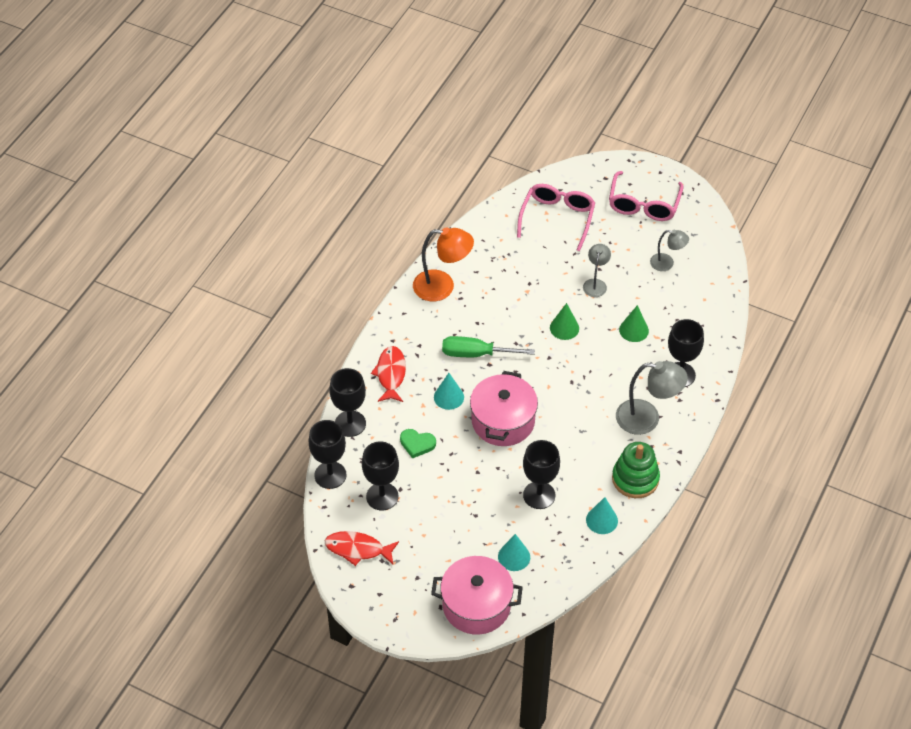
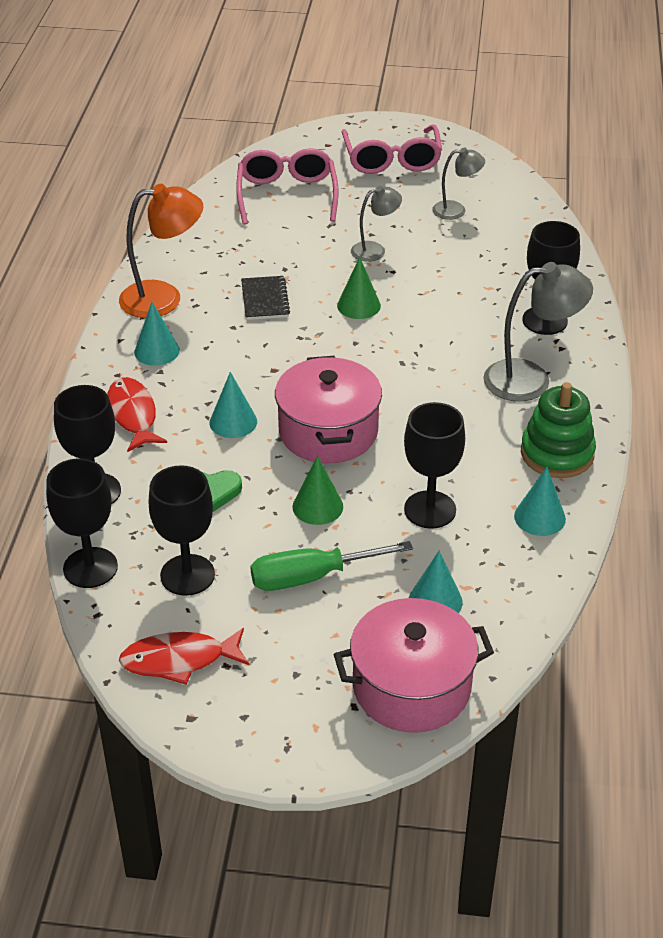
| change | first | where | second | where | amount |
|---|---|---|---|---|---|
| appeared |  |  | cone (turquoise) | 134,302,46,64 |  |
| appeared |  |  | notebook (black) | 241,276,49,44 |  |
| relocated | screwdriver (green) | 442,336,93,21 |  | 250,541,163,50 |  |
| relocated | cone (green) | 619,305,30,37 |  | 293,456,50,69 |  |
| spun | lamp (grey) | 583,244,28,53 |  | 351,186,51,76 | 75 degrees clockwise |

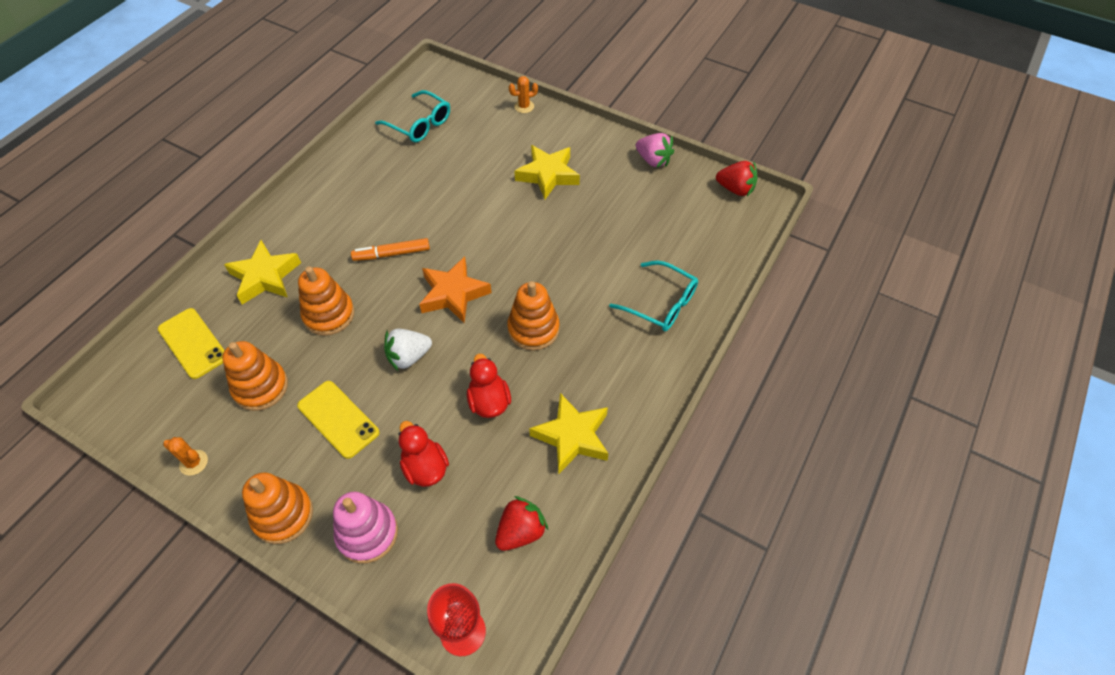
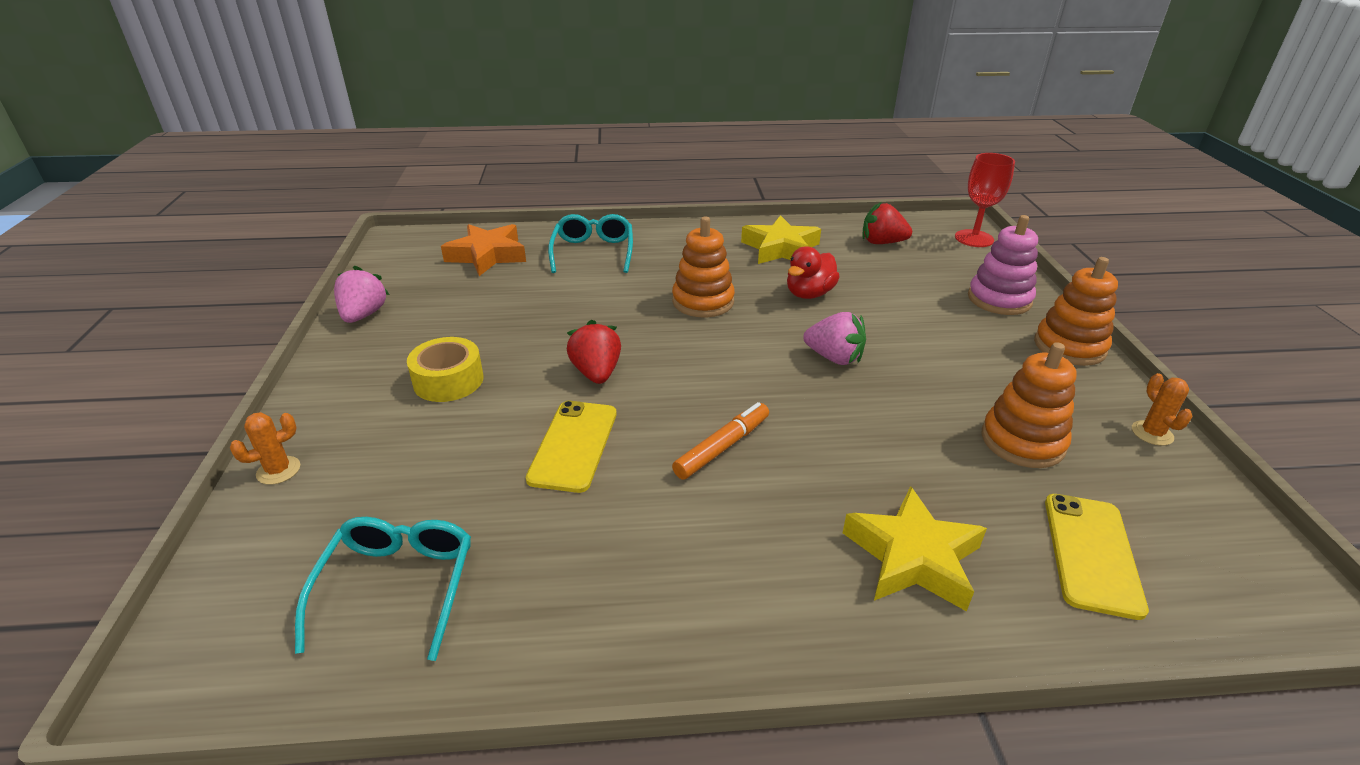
| change | first | where | second | where | amount |
|---|---|---|---|---|---|
| missing | stacking toy (orange) | 298,266,56,70 |  |  |  |
| missing | duck (red) | 398,421,51,66 |  |  |  |
| relocated | phone (yellow) | 297,381,82,78 |  | 526,401,91,92 |  |
| relocated | star (orange) | 419,257,73,66 |  | 441,224,85,52 |  |
| relocated | strawberry (red) | 716,161,41,35 |  | 567,320,54,64 |  |
| exchanged | star (yellow) | 514,145,66,54 | tape (yellow) | 407,337,77,65 |  |
| colour | strawberry (white) | 384,329,48,42 | strawberry (pink) | 803,312,63,53 |  |
| spun | marker (orange) | 351,238,79,23 |  | 672,402,97,77 | 90 degrees counterclockwise |
| spun | cactus (orange) | 509,76,29,37 |  | 230,412,70,73 | 75 degrees counterclockwise |

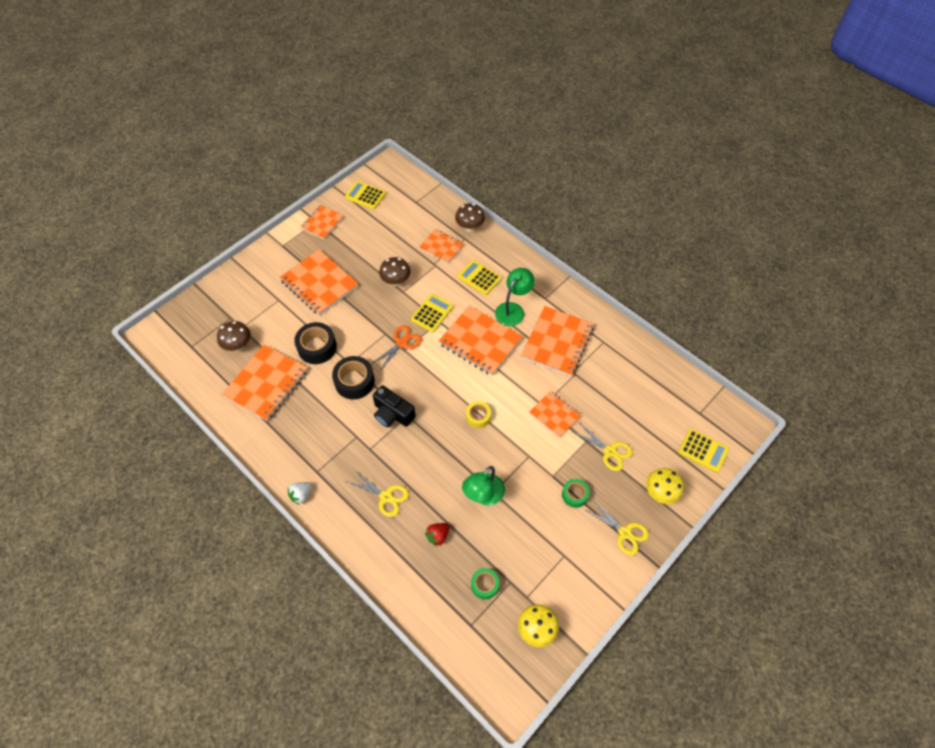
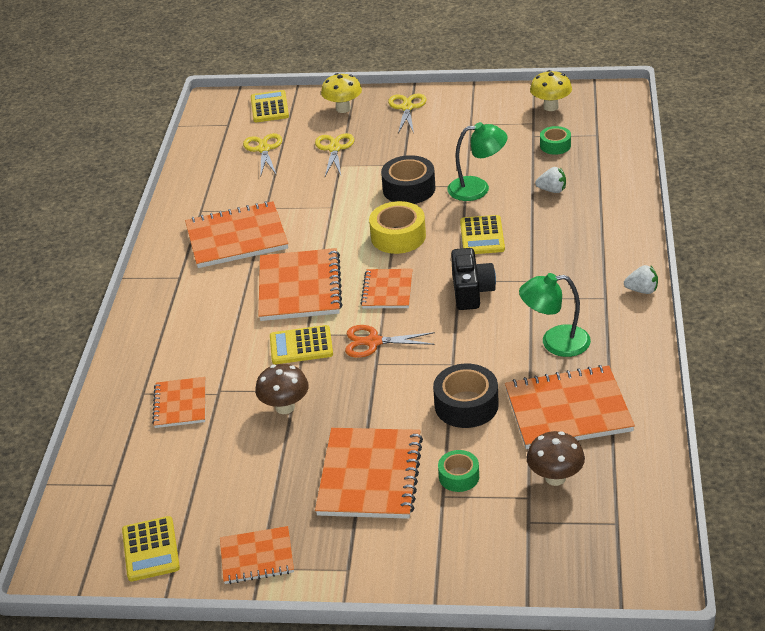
| change | first | where | second | where | amount |
|---|---|---|---|---|---|
| missing | mushroom (brown) | 455,203,30,29 |  |  |  |
| relocated | tape (black) | 332,356,43,43 |  | 381,155,55,49 |  |
| relocated | scissors (yellow) | 346,470,63,47 |  | 243,133,39,44 |  |
| relocated | calculator (yellow) | 457,260,45,35 |  | 460,215,45,39 |  |
| relocated | lamp (green) | 495,268,40,58 |  | 519,273,72,84 |  |
| relocated | notebook (orange) | 529,391,52,47 |  | 360,269,53,39 |  |
| relocated | tape (green) | 562,479,28,29 |  | 438,450,41,42 |  |
| colour | strawberry (red) | 425,523,25,23 | strawberry (white) | 535,167,31,26 |  |
| size | tape (yellow) | 466,401,25,27 |  | 369,201,57,53 | x1.66 |

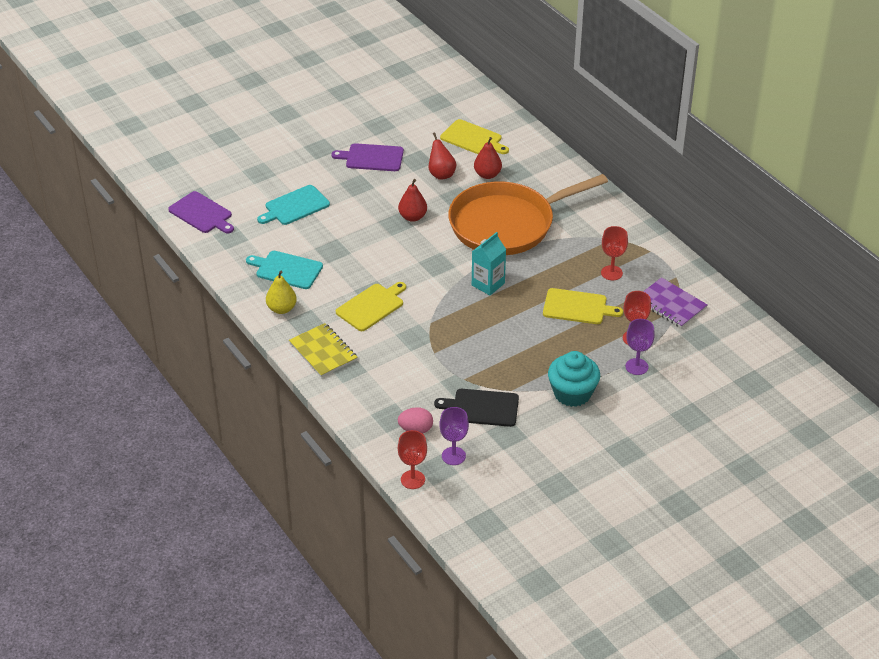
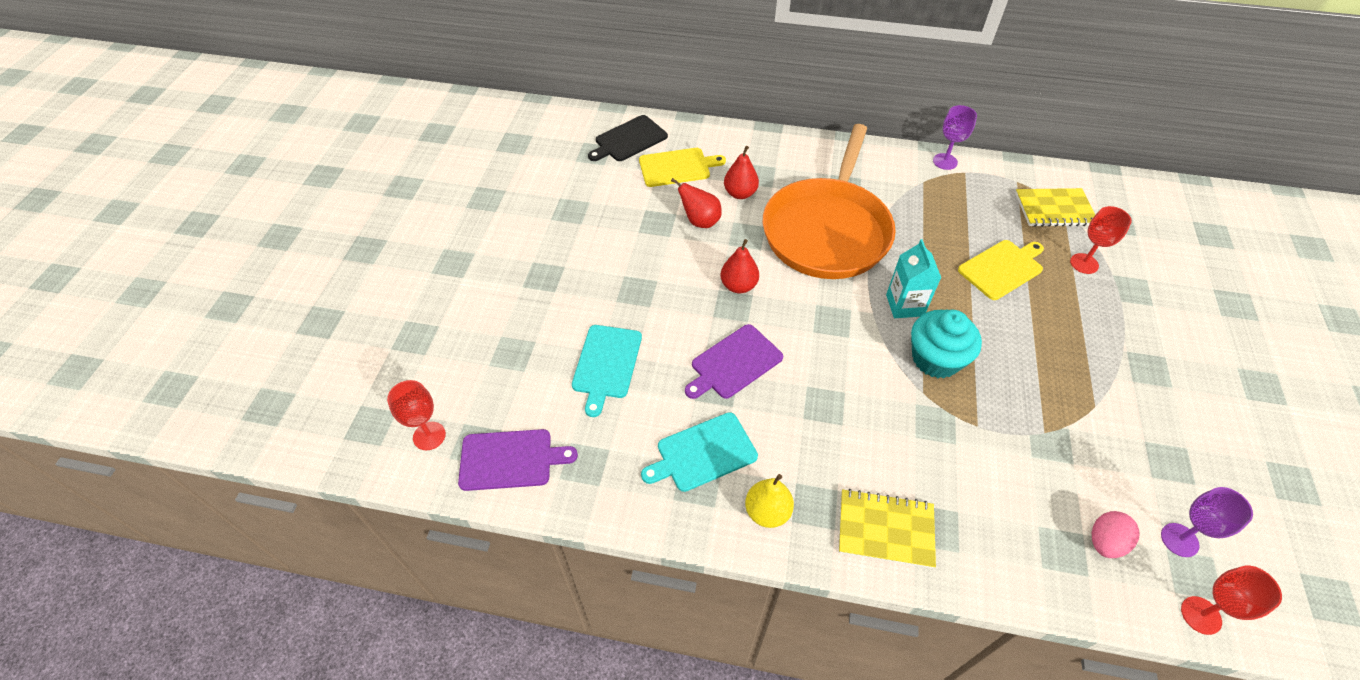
| change | first | where | second | where | amount |
|---|---|---|---|---|---|
| missing | cutting board (yellow) | 336,282,70,49 |  |  |  |
| relocated | cutting board (purple) | 331,143,73,28 |  | 685,324,98,75 |  |
| relocated | cutting board (black) | 434,389,85,38 |  | 588,115,80,46 |  |
| relocated | cupcake (turquoise) | 548,351,52,56 |  | 911,309,71,69 |  |
| relocated | goblet (red) | 601,226,27,54 |  | 387,380,59,70 |  |
| relocated | goblet (purple) | 625,319,30,56 |  | 933,105,44,65 |  |
| colour | notebook (purple) | 643,277,65,51 | notebook (yellow) | 1015,188,80,39 |  |

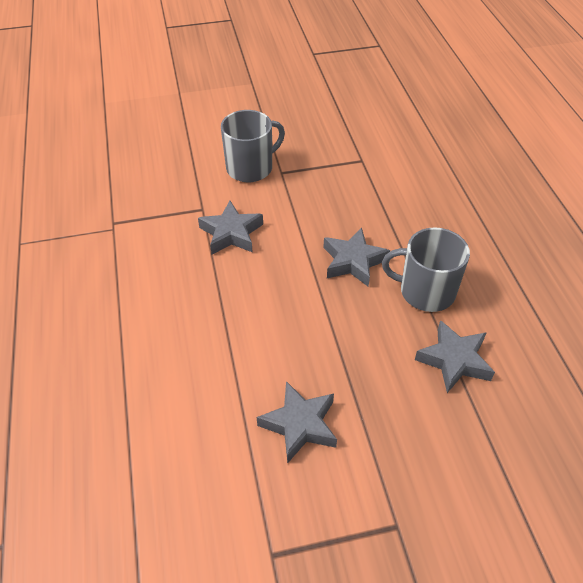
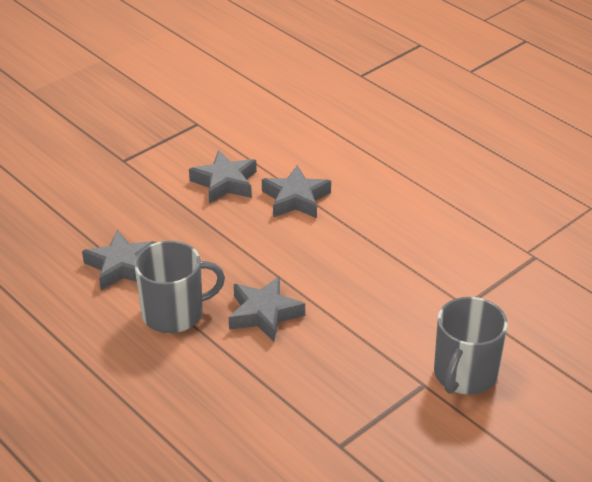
| change | first | where | second | where | amount |
|---|---|---|---|---|---|
| relocated | star (grey) | 198,201,65,53 |  | 262,165,69,53 |  |

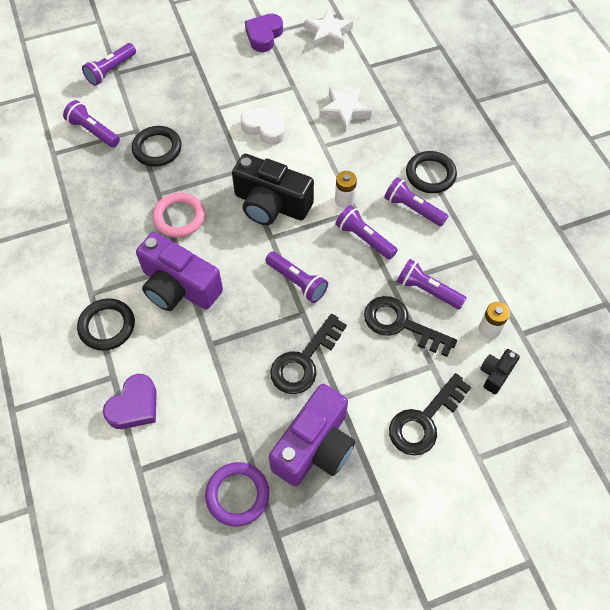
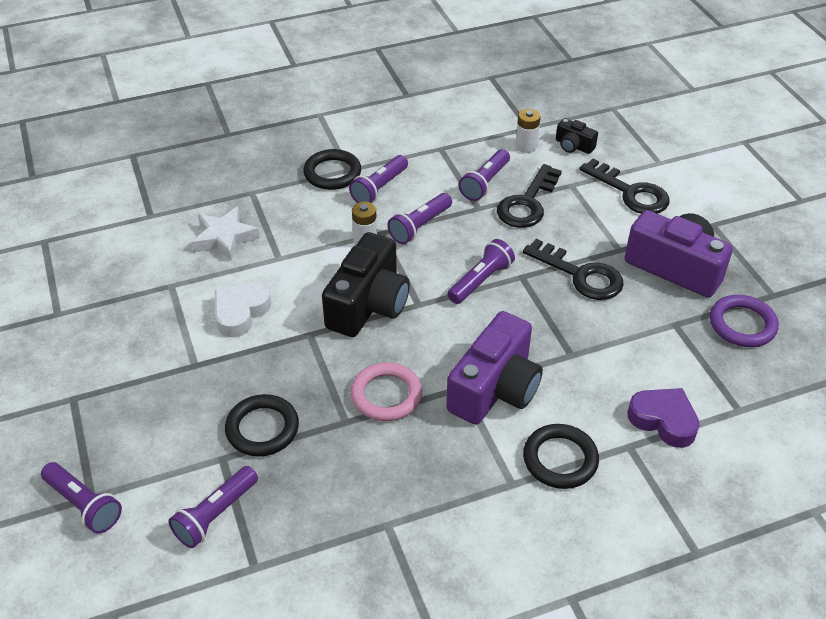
| change | first | where | second | where | amount |
|---|---|---|---|---|---|
| missing | heart (purple) | 245,14,38,38 |  |  |  |
| missing | star (white) | 305,9,48,40 |  |  |  |

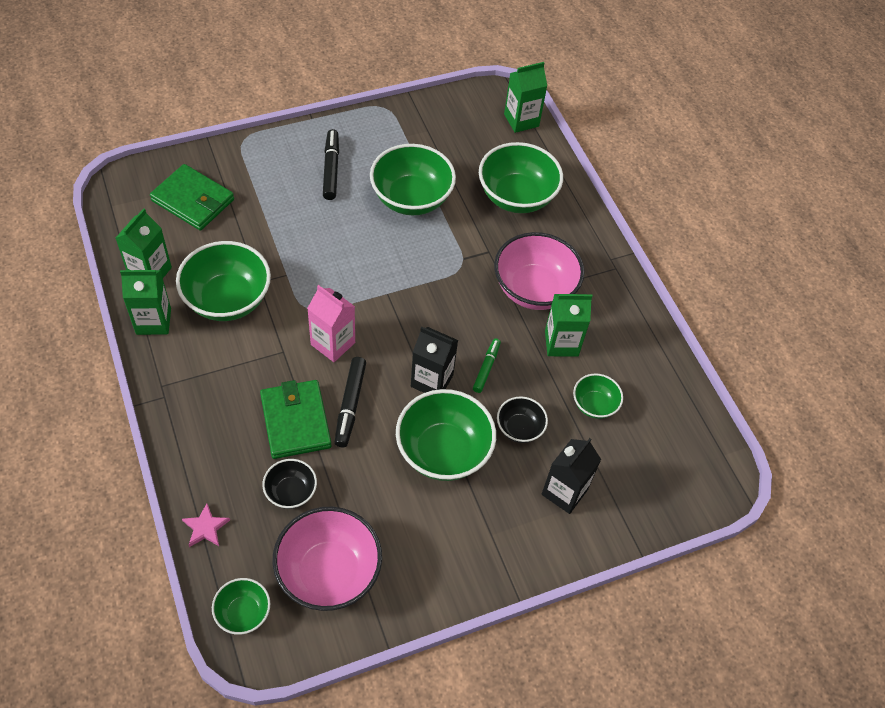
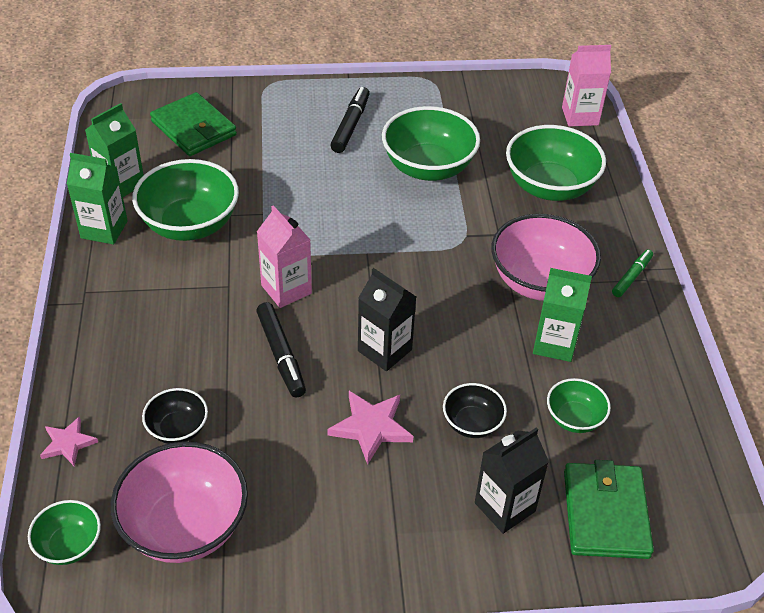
| change | first | where | second | where | amount |
|---|---|---|---|---|---|
| relocated | wallet (green) | 260,380,72,79 |  | 564,460,90,99 |  |
| relocated | marker (green) | 473,338,28,55 |  | 612,249,41,48 |  |
| exchanged | bowl (green) | 396,389,100,92 | star (pink) | 327,391,86,74 |  |
| colour | carton (green) | 504,62,43,71 | carton (pink) | 562,45,49,81 |  |
| spun | marker (black) | 335,357,31,90 |  | 256,302,50,96 | 45 degrees counterclockwise |

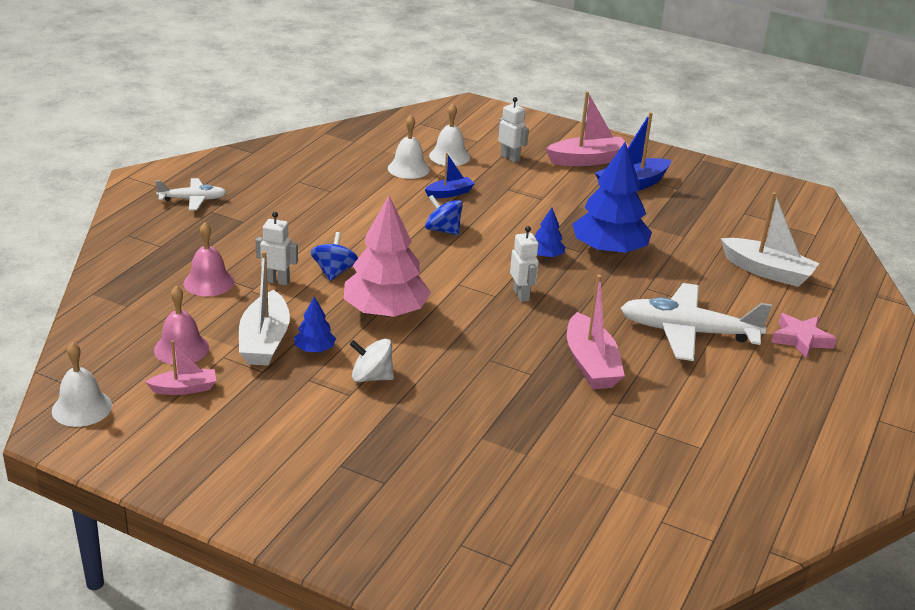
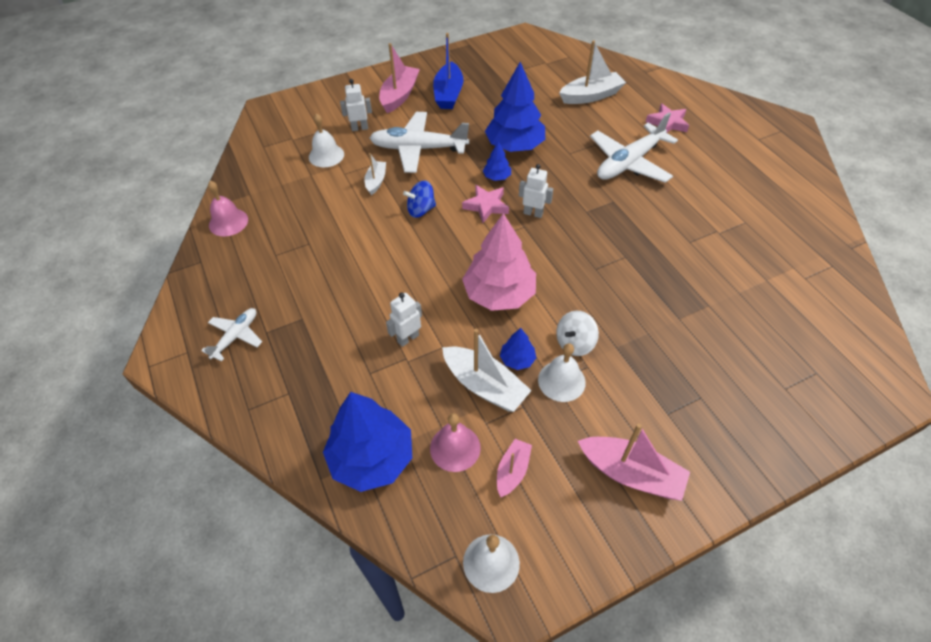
| change | first | where | second | where | amount |
|---|---|---|---|---|---|
| missing | spinning top (blue) | 311,232,47,49 |  |  |  |
| appeared |  |  | tree (blue) | 323,392,89,100 |  |
| appeared |  |  | plane (white) | 370,112,99,61 |  |
| appeared |  |  | star (pink) | 462,185,47,38 |  |
| relocated | bell (pink) | 184,222,50,74 |  | 208,181,40,55 |  |
| relocated | bell (white) | 388,115,42,64 |  | 538,343,48,59 |  |
| relocated | boat (pink) | 567,274,58,115 |  | 578,424,112,77 |  |
| colour | boat (blue) | 425,153,50,45 | boat (white) | 364,153,22,42 |  |

